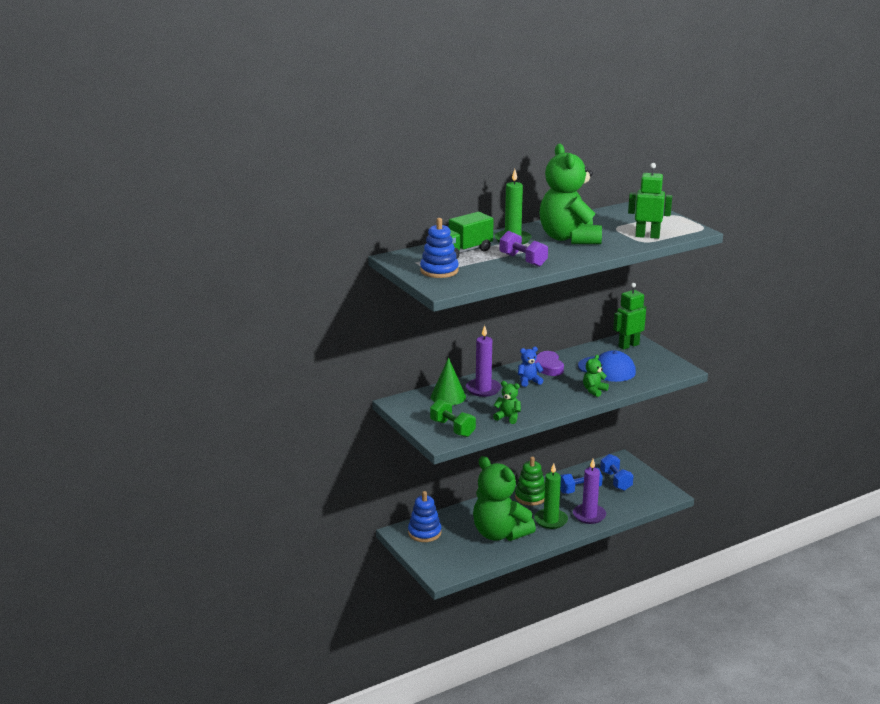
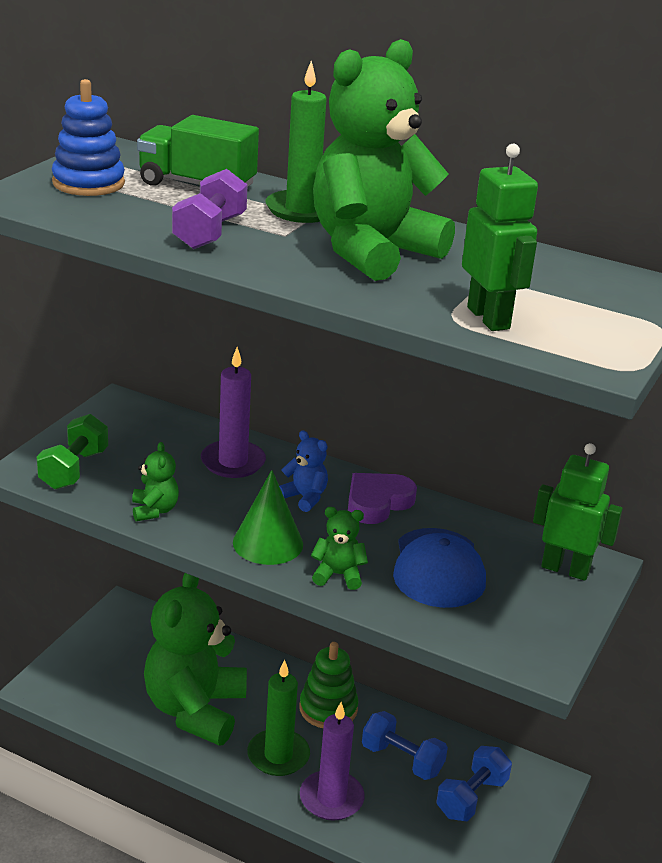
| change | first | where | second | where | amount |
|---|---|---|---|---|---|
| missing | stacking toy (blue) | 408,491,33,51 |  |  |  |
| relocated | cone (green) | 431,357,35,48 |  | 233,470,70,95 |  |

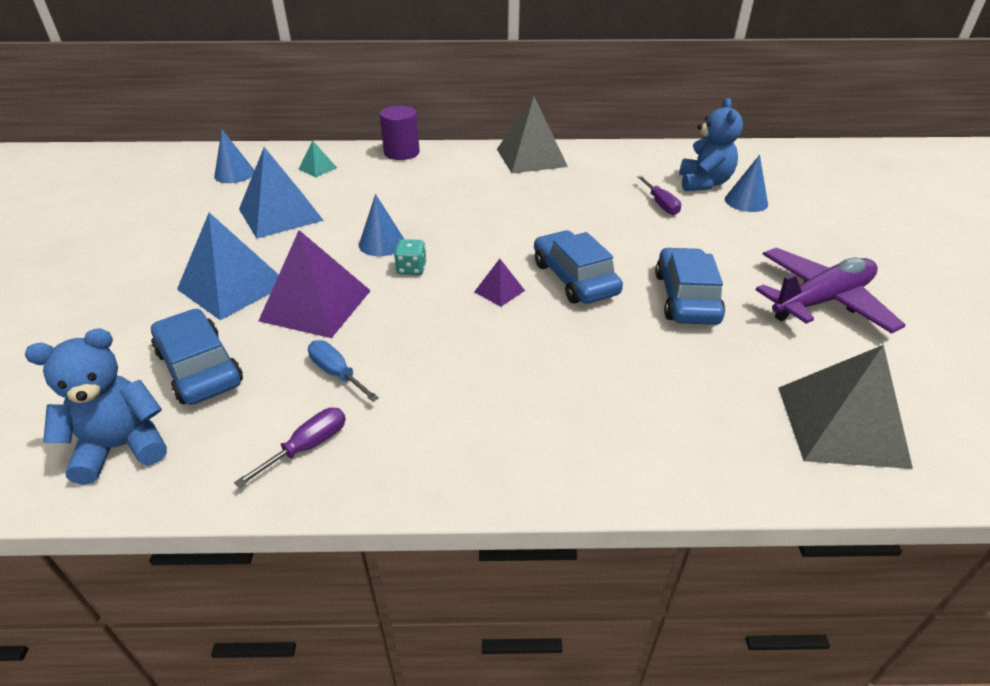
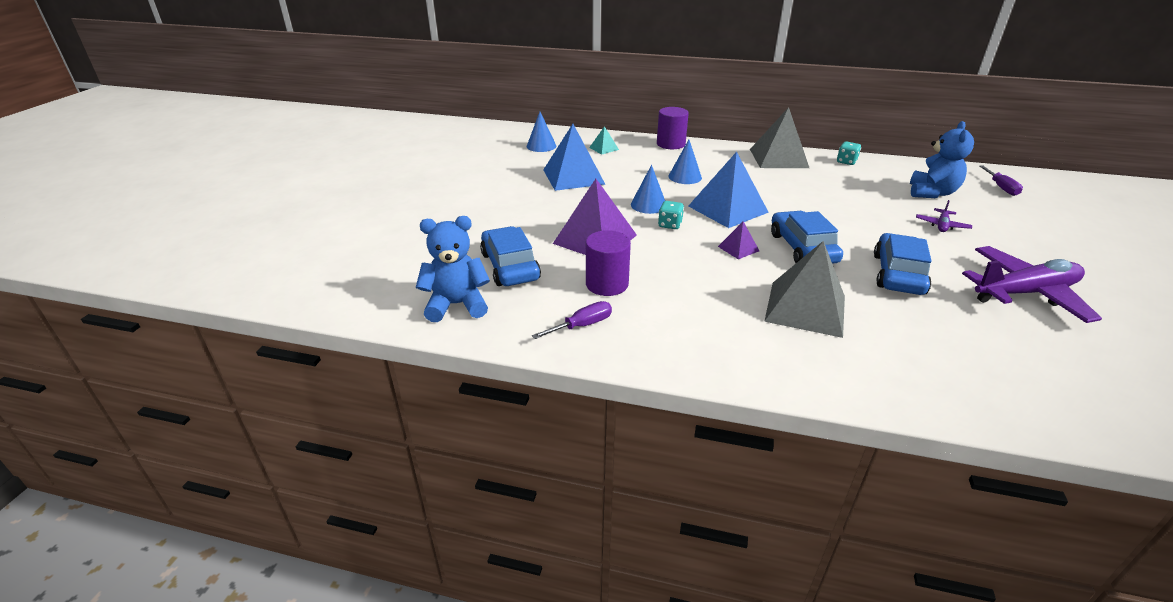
| change | first | where | second | where | amount |
|---|---|---|---|---|---|
| appeared |  |  | dice (turquoise) | 837,142,24,23 |  |
| appeared |  |  | plane (purple) | 916,200,56,32 |  |
| relocated | pyramid (blue) | 177,213,102,107 |  | 688,152,81,76 |  |
| relocated | screwdriver (purple) | 637,176,44,39 |  | 980,165,43,31 |  |
| relocated | cone (blue) | 725,155,43,57 |  | 668,140,34,44 |  |
| relocated | pyramid (grey) | 778,345,135,124 |  | 764,241,81,97 |  |
| exchanged | screwdriver (blue) | 308,340,71,62 | cylinder (purple) | 586,230,45,66 |  |

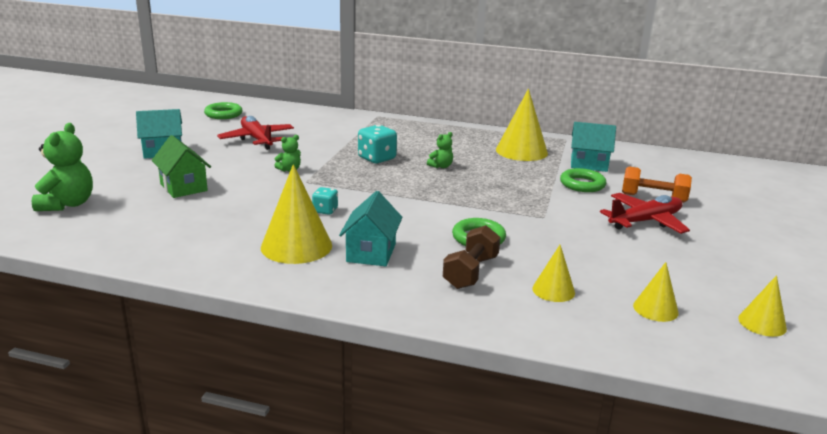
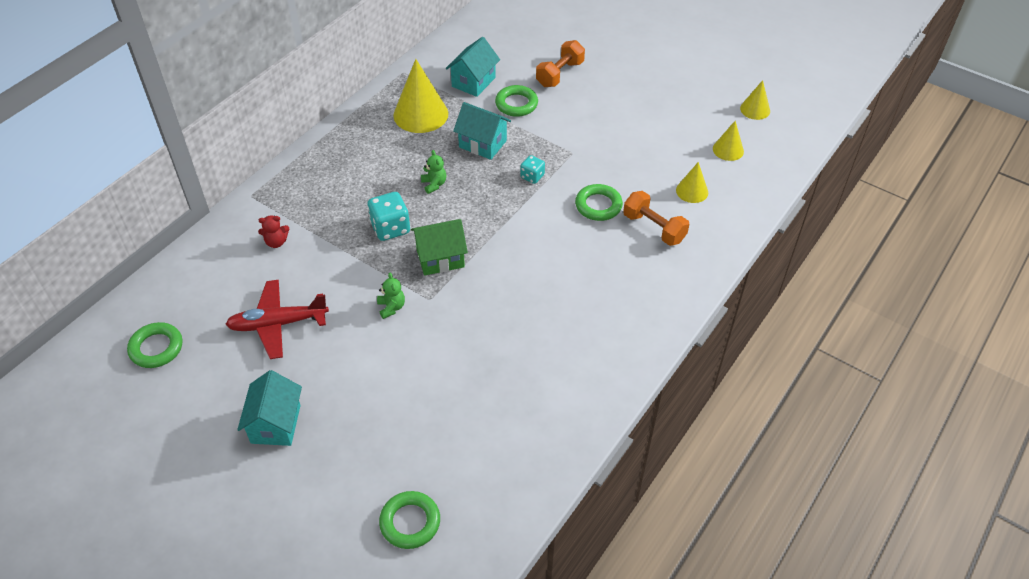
| change | first | where | second | where | amount |
|---|---|---|---|---|---|
| missing | cone (yellow) | 261,164,71,100 |  |  |  |
| missing | plane (red) | 600,193,90,41 |  |  |  |
| appeared |  |  | teddy bear (red) | 258,216,31,32 |  |
| relocated | house (green) | 152,135,59,63 |  | 411,219,57,57 |  |
| relocated | dice (turquoise) | 312,187,26,28 |  | 520,155,25,29 |  |
| relocated | house (turquoise) | 339,191,63,75 |  | 453,102,58,58 |  |
| exchanged | teddy bear (green) | 32,123,61,88 | ring (green) | 379,491,61,58 |  |
| colour | dumbbell (brown) | 443,225,57,64 | dumbbell (orange) | 623,191,66,55 |  |

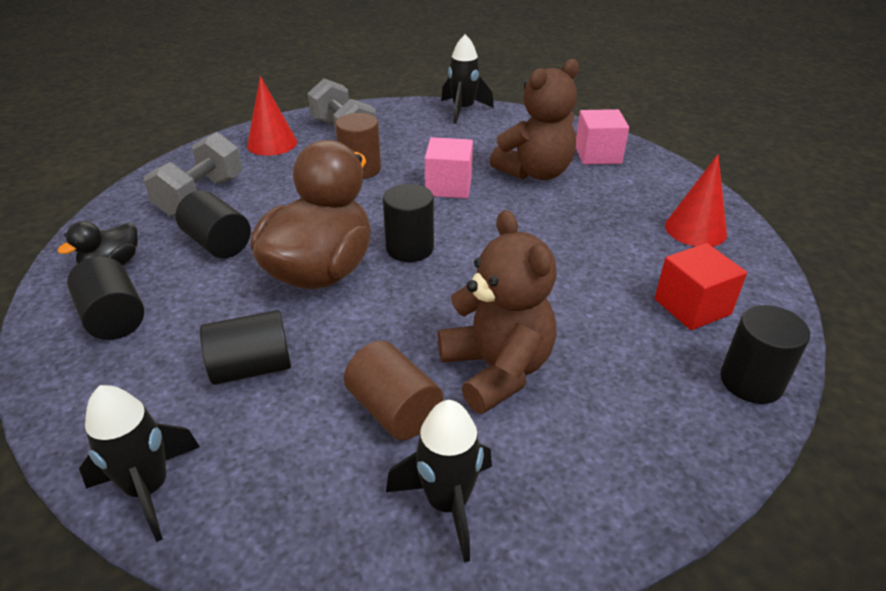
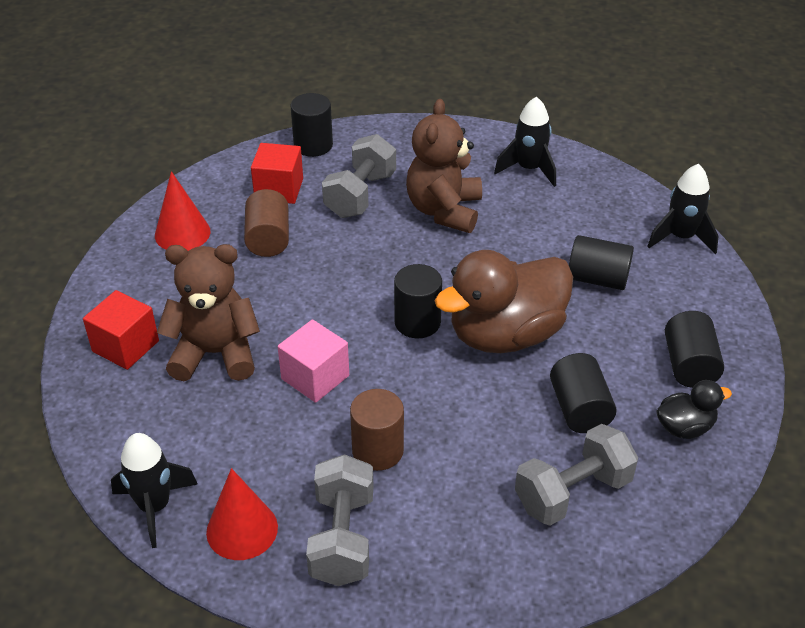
| change | first | where | second | where | amount |
|---|---|---|---|---|---|
| appeared |  |  | dumbbell (grey) | 322,134,74,84 |  |
| relocated | cone (red) | 247,76,50,80 |  | 206,468,72,92 |  |
| relocated | cylinder (brown) | 344,341,99,99 |  | 244,189,45,68 |  |
| colour | cube (pink) | 576,109,53,56 | cube (red) | 83,290,76,80 |  |

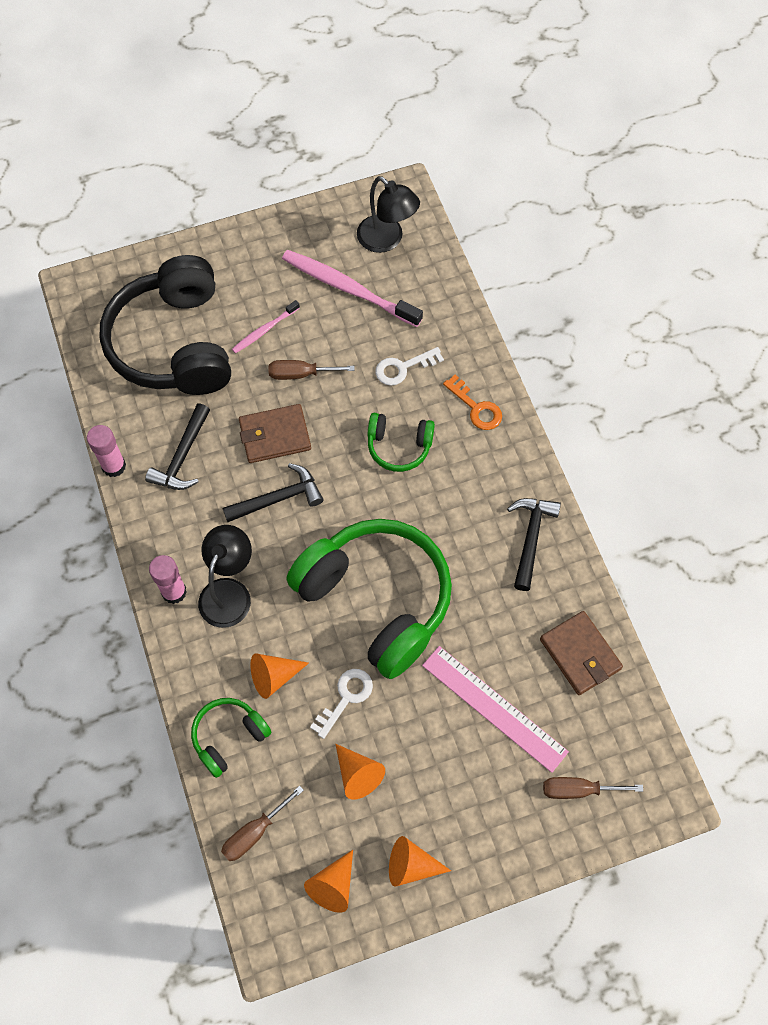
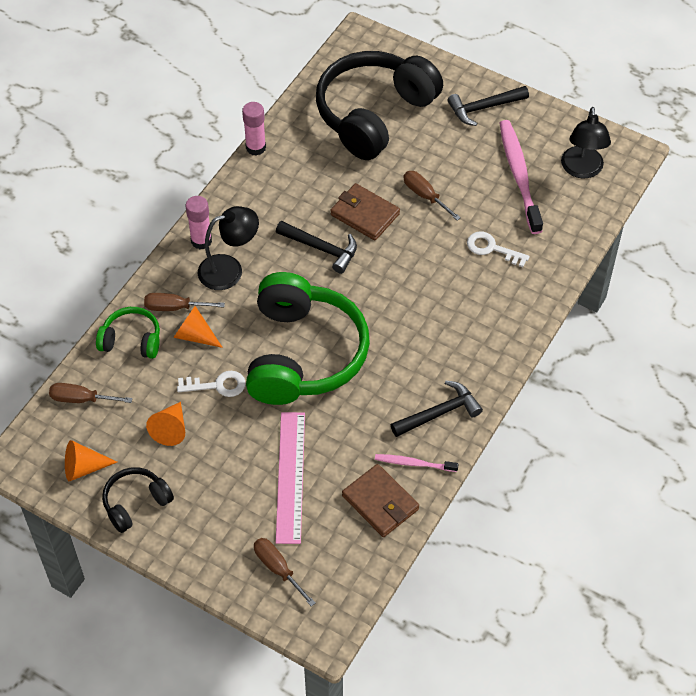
| change | first | where | second | where | amount |
|---|---|---|---|---|---|
| missing | headphones (green) | 368,413,67,59 |  |  |  |
| missing | key (orange) | 443,375,59,55 |  |  |  |
| appeared |  |  | screwdriver (brown) | 144,293,81,18 |  |
| relocated | hammer (black) | 145,403,65,87 |  | 447,86,82,40 |  |
| relocated | toothbrush (pink) | 232,300,68,53 |  | 375,454,84,18 |  |
| exchanged | cone (orange) | 389,836,62,51 | headphones (black) | 102,467,72,66 |  |
| spun | wallet (brown) | 540,611,83,84 |  | 342,464,77,73 | 60 degrees counterclockwise |

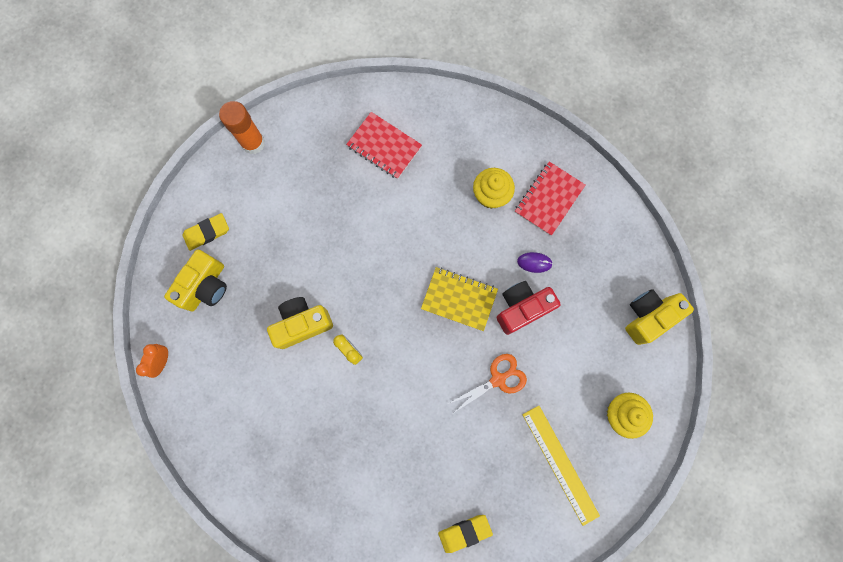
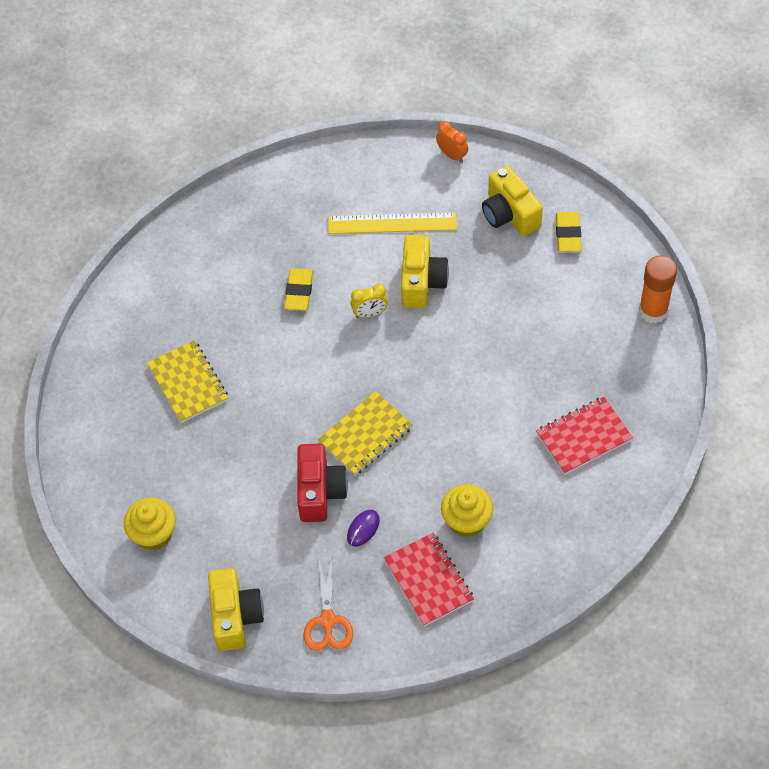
| change | first | where | second | where | amount |
|---|---|---|---|---|---|
| appeared |  |  | notebook (yellow) | 147,340,81,83 |  |
| relocated | eraser (yellow) | 438,515,55,38 |  | 284,268,29,42 |  |
| relocated | scissors (orange) | 448,354,79,59 |  | 303,554,50,97 |  |
| relocated | ruler (yellow) | 522,406,78,120 |  | 328,212,129,22 |  |

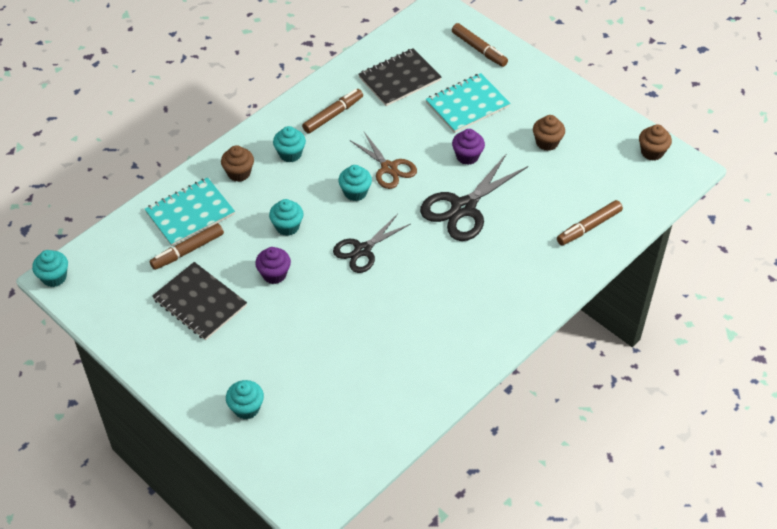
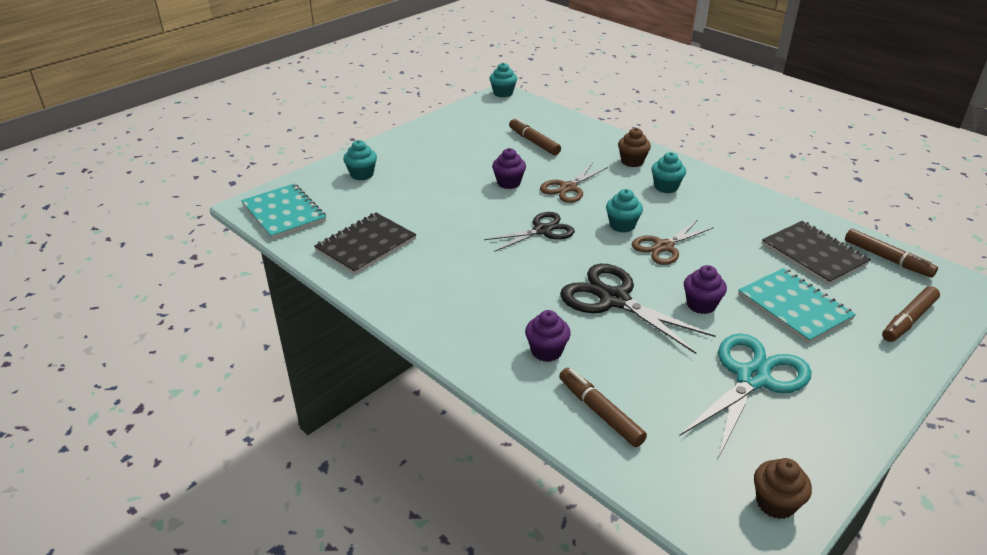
| change | first | where | second | where | amount |
|---|---|---|---|---|---|
| appeared |  |  | cupcake (purple) | 525,310,46,52 |  |
| relocated | notebook (turquoise) | 145,177,90,69 |  | 241,184,85,55 |  |
| relocated | notebook (black) | 152,262,95,78 |  | 314,213,102,62 |  |
| relocated | marker (brown) | 302,89,61,45 |  | 845,229,93,49 |  |
| exchanged | cupcake (turquoise) | 269,199,35,37 | scissors (brown) | 540,162,68,41 |  |
| exchanged | cupcake (brown) | 533,115,32,36 | scissors (turquoise) | 679,334,132,125 |  |
| spun | scissors (black) | 333,214,77,59 |  | 484,212,91,40 | 105 degrees clockwise |

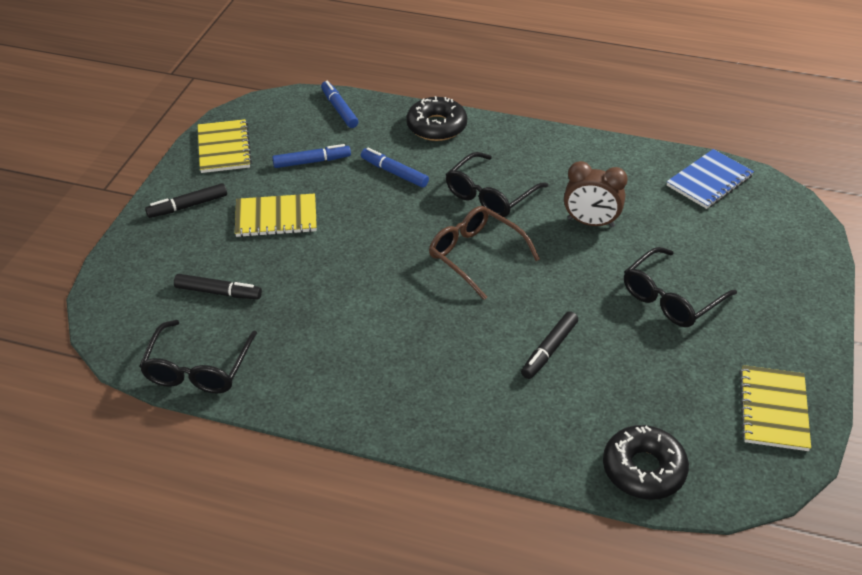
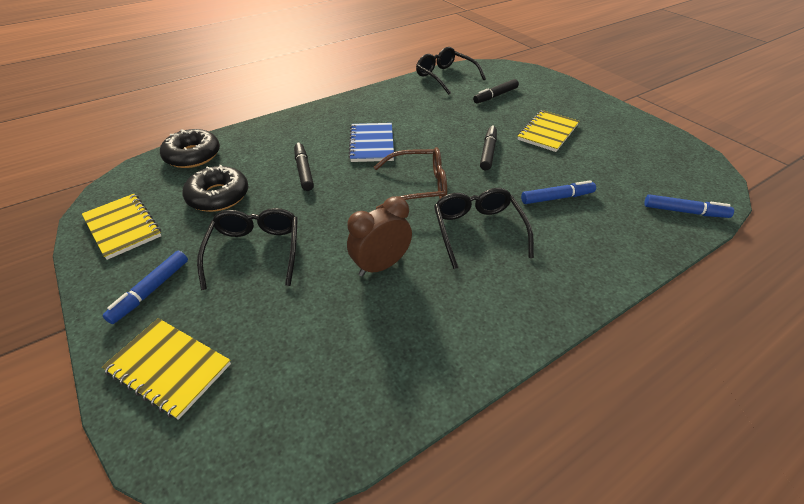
| change | first | where | second | where | amount |
|---|---|---|---|---|---|
| relocated | marker (black) | 145,183,82,35 |  | 480,125,17,45 |  |
| relocated | notebook (yellow) | 198,119,54,54 |  | 102,318,129,102 |  |
| relocated | marker (blue) | 272,144,79,24 |  | 102,251,86,73 |  |
| relocated | donut (black) | 406,96,61,45 |  | 183,165,65,47 |  |
| relocated | notebook (blue) | 667,149,87,60 |  | 348,123,46,39 |  |

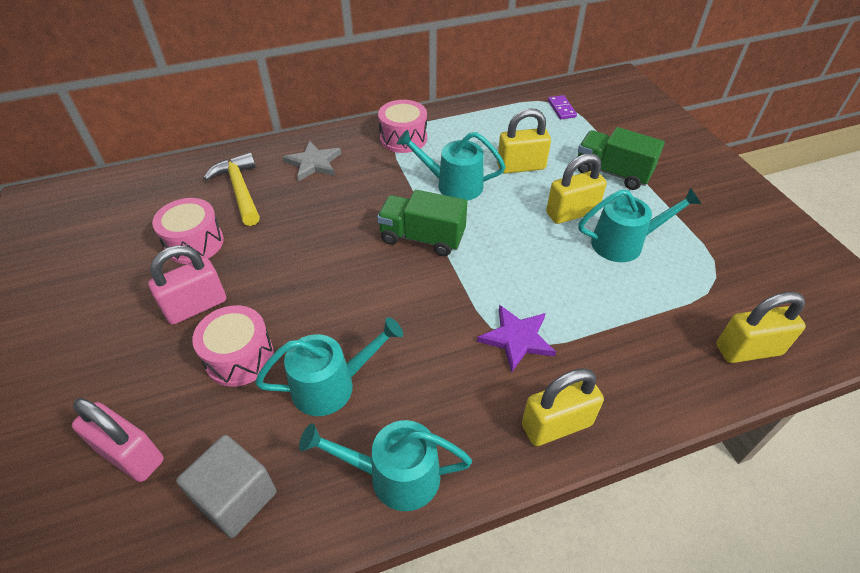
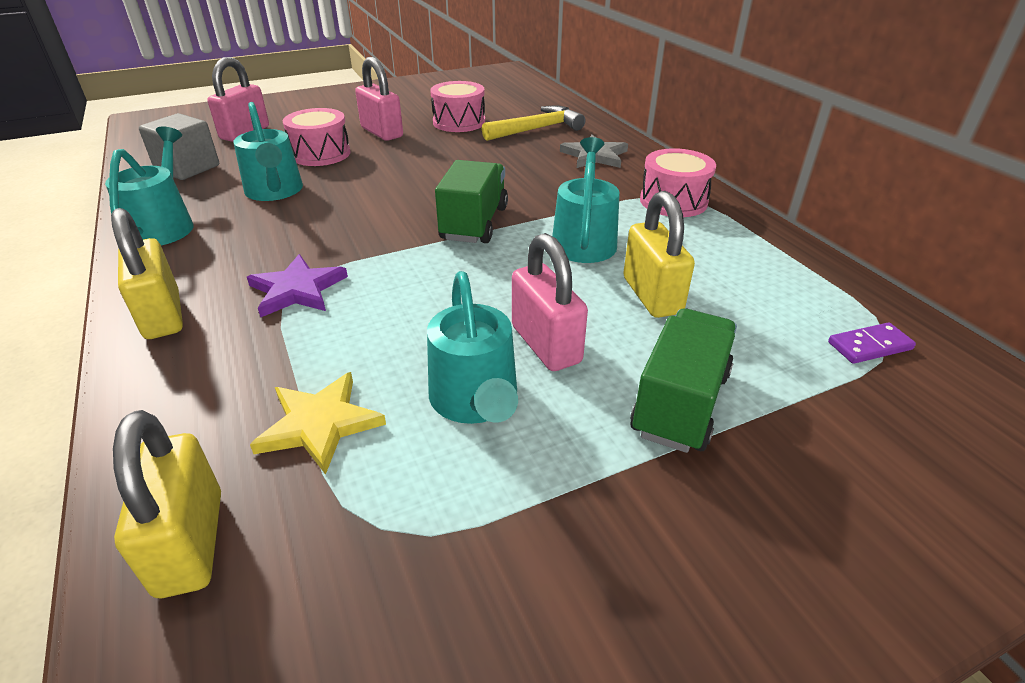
| change | first | where | second | where | amount |
|---|---|---|---|---|---|
| appeared |  |  | star (yellow) | 250,372,136,103 |  |
| colour | padlock (yellow) | 546,153,61,71 | padlock (pink) | 512,233,76,138 |  |

